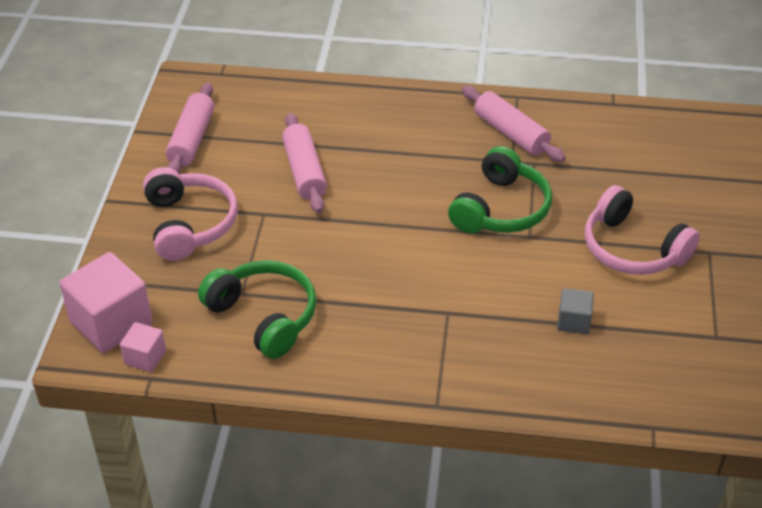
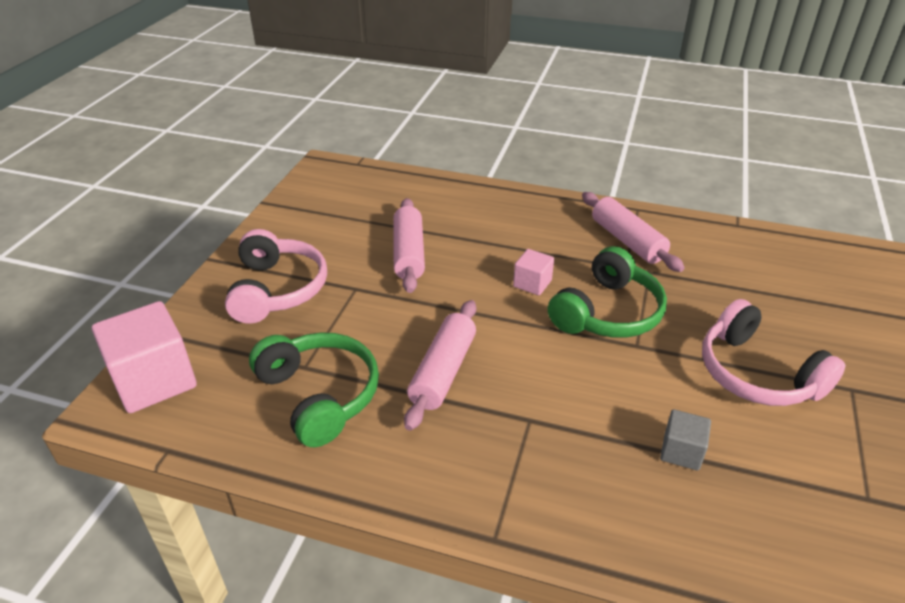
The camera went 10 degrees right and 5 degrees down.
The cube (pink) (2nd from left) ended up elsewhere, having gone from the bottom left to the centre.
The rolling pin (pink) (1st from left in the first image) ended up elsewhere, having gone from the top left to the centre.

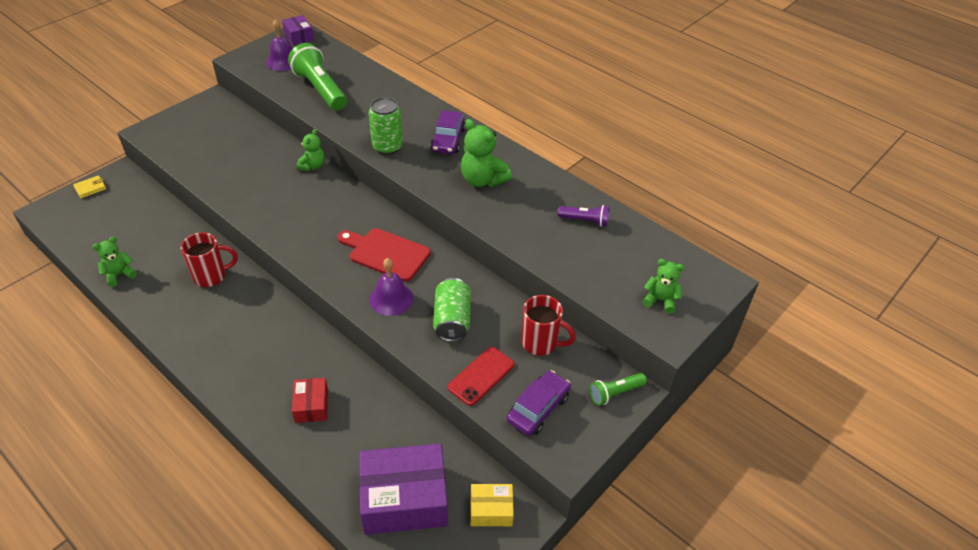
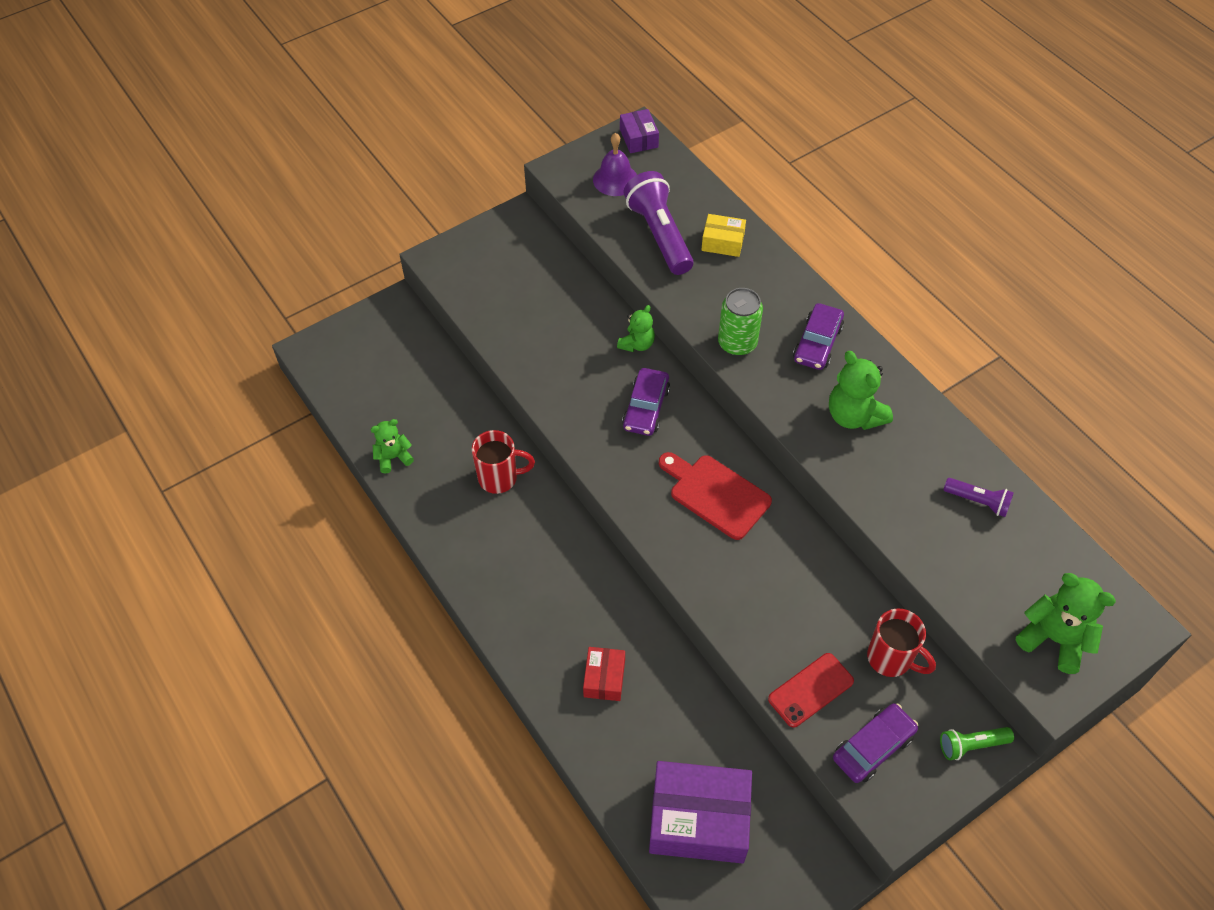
The camera went 15 degrees right and 10 degrees up.
The second view lost the wallet (yellow) at the middle left.
What was the flashlight (green) (1st from left) at the top left turned into the flashlight (purple) (1st from left) at the top centre.
The second view lost the bell (purple) (2nd from left) at the centre.
The second view lost the can (green) (2nd from left) at the centre.
The box (yellow) ended up elsewhere, having gone from the bottom centre to the top centre.
The size of the teddy bear (green) (4th from left) at the middle right changed by a factor of 1.59.
The second view gained the car (purple) (1st from left) at the centre.

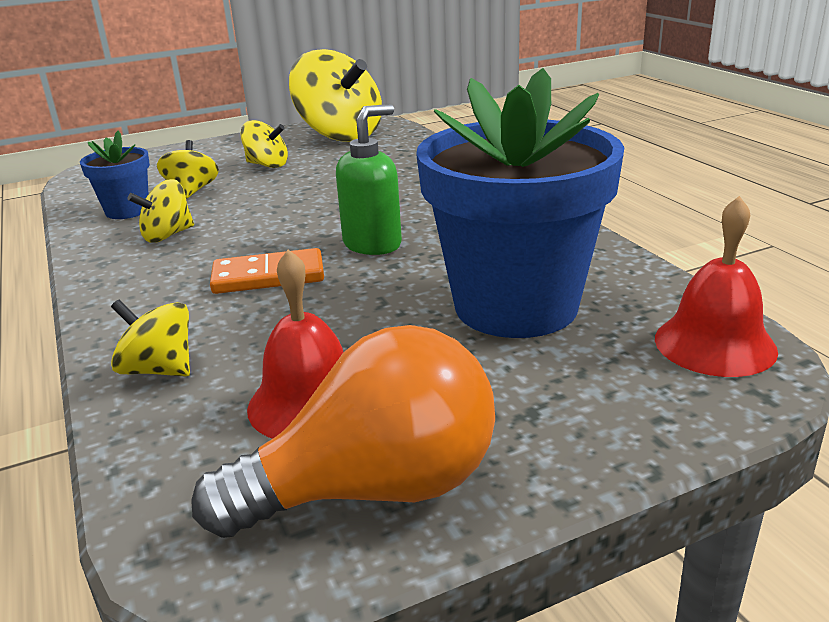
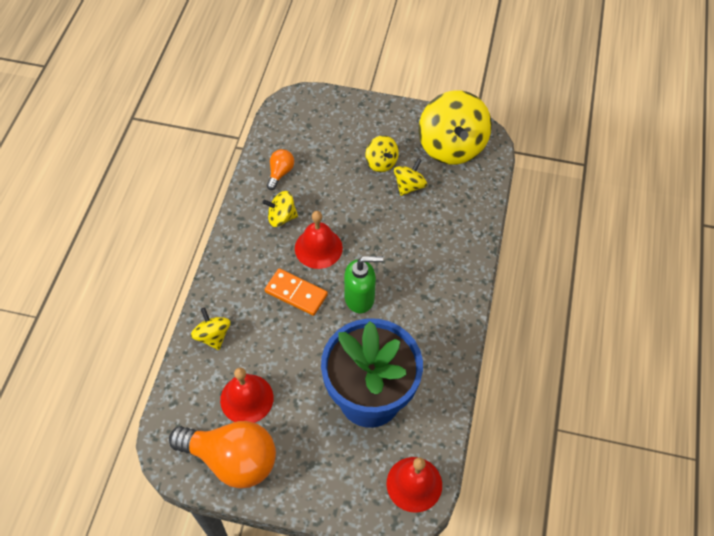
The camera went 35 degrees right and 30 degrees up.
Where the flower pot (blue) (1st from left) stood at the top left, the light bulb (orange) (2nd from left) came to stand at the top centre.
The spinning top (yellow) (3rd from left in the first image) ended up elsewhere, having gone from the top left to the top centre.
The second view gained the bell (red) (2nd from left) at the centre.

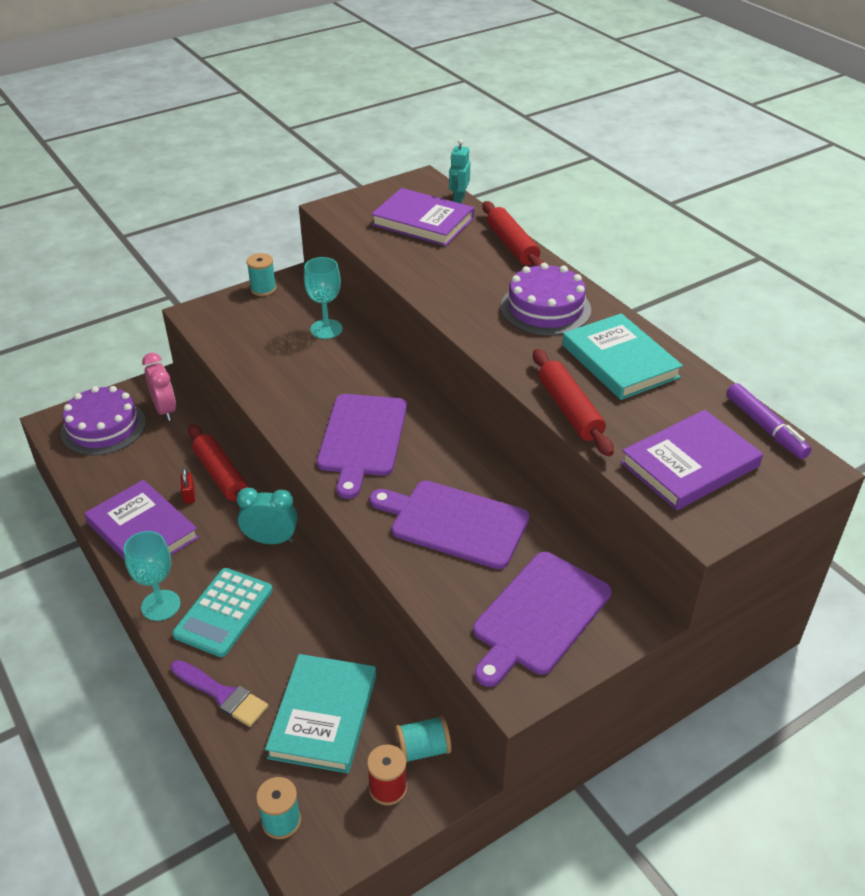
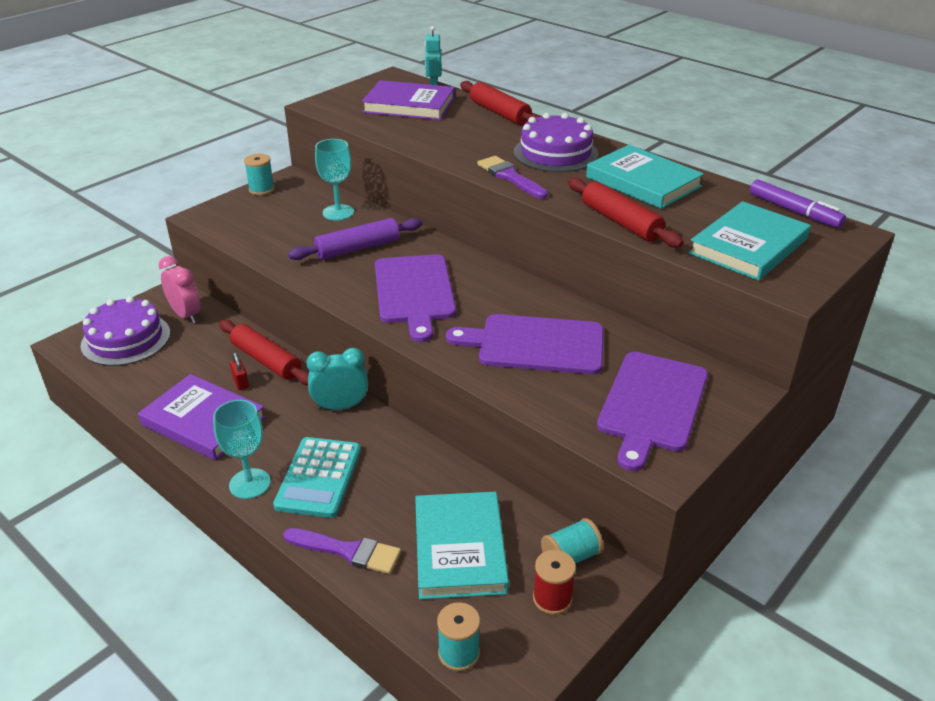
The camera went 15 degrees left and 5 degrees down.
What was the book (purple) (3rd from left) at the middle right turned into the book (turquoise) (3rd from left) at the middle right.
The second view gained the rolling pin (purple) at the centre.
The second view gained the brush (purple) (2nd from left) at the top centre.

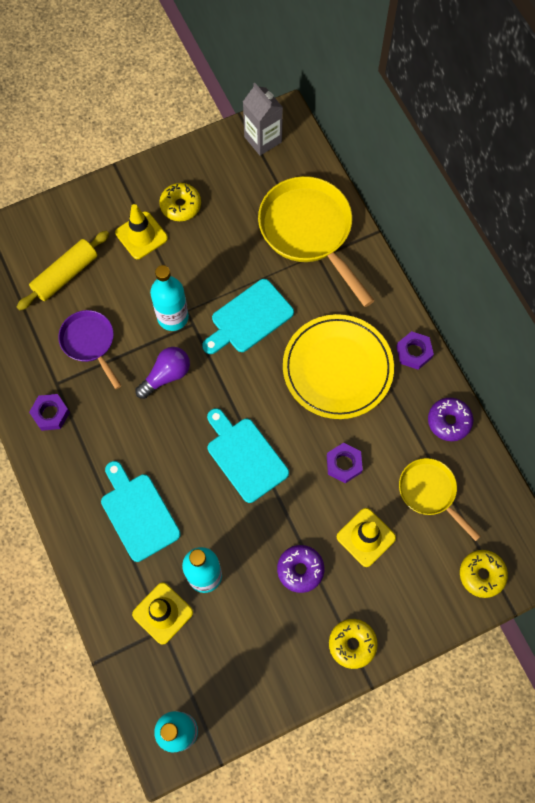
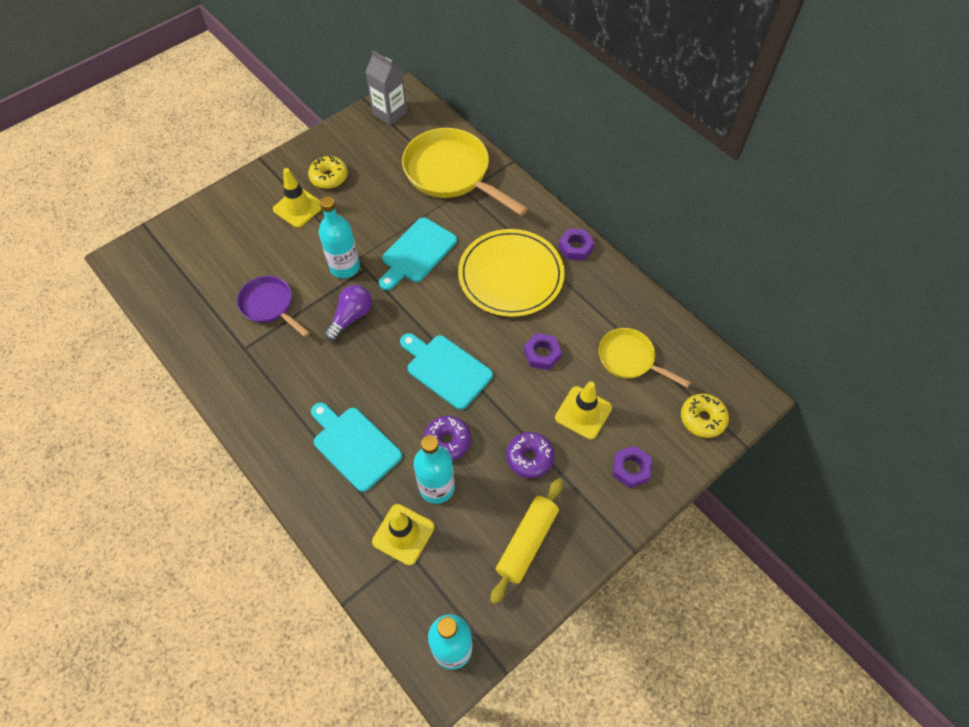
The camera went 15 degrees left and 10 degrees down.
The rolling pin (yellow) ended up elsewhere, having gone from the middle left to the bottom centre.
The nut (purple) (1st from left in the first image) ended up elsewhere, having gone from the middle left to the centre.
The second view lost the donut (yellow) (2nd from left) at the bottom centre.
The donut (purple) (2nd from left in the first image) ended up elsewhere, having gone from the middle right to the centre.

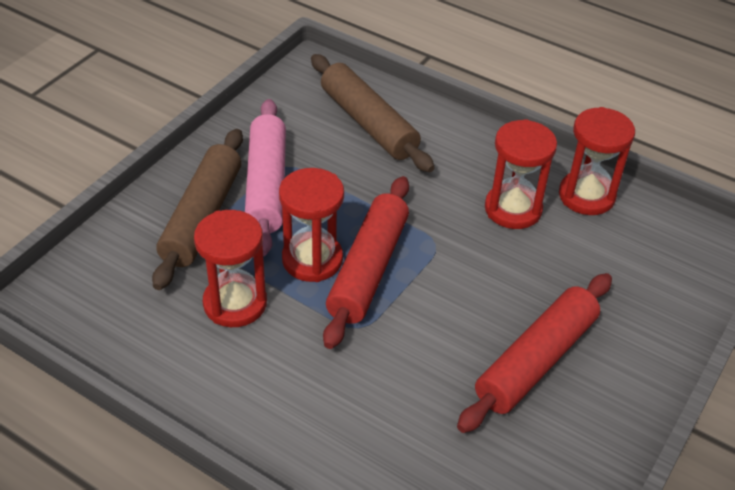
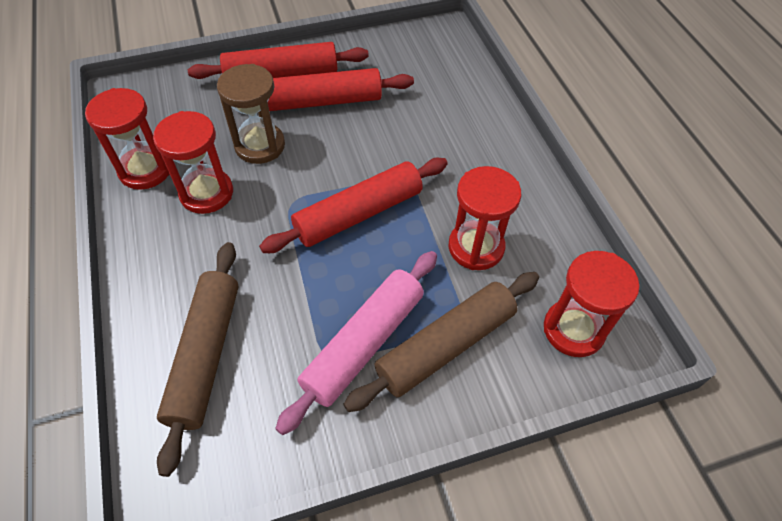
The camera went 140 degrees left and 10 degrees up.
The hourglass (red) (2nd from left in the first image) ended up elsewhere, having gone from the centre to the middle right.
The second view gained the rolling pin (red) (1st from left) at the top centre.
The second view gained the hourglass (brown) at the top left.

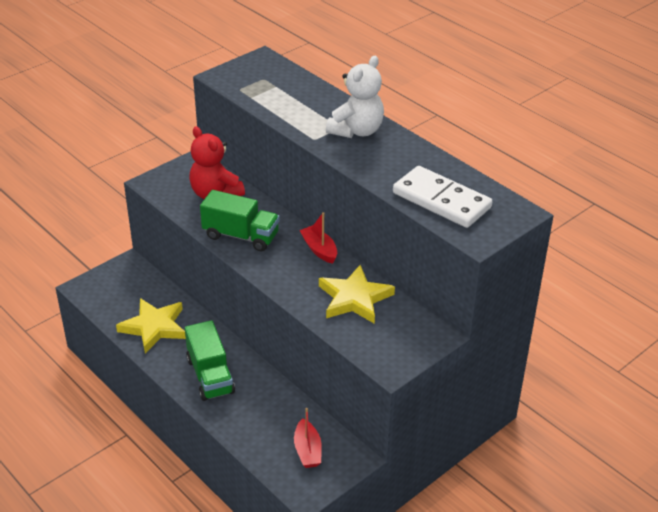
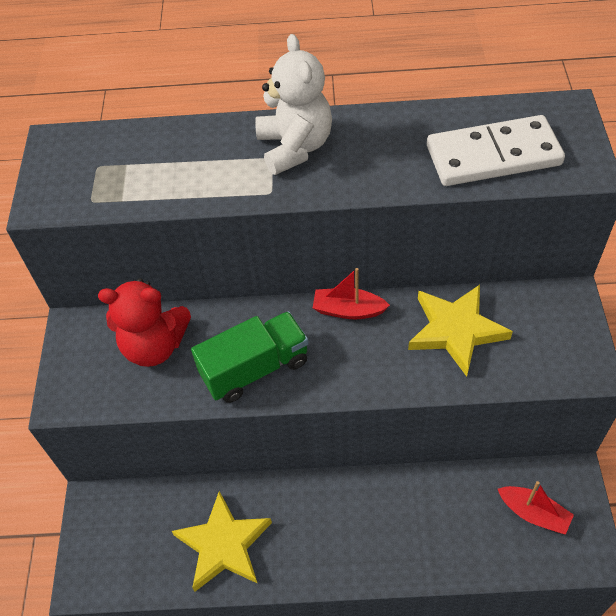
The camera went 45 degrees left and 15 degrees up.
The second view lost the truck (green) (1st from left) at the bottom left.

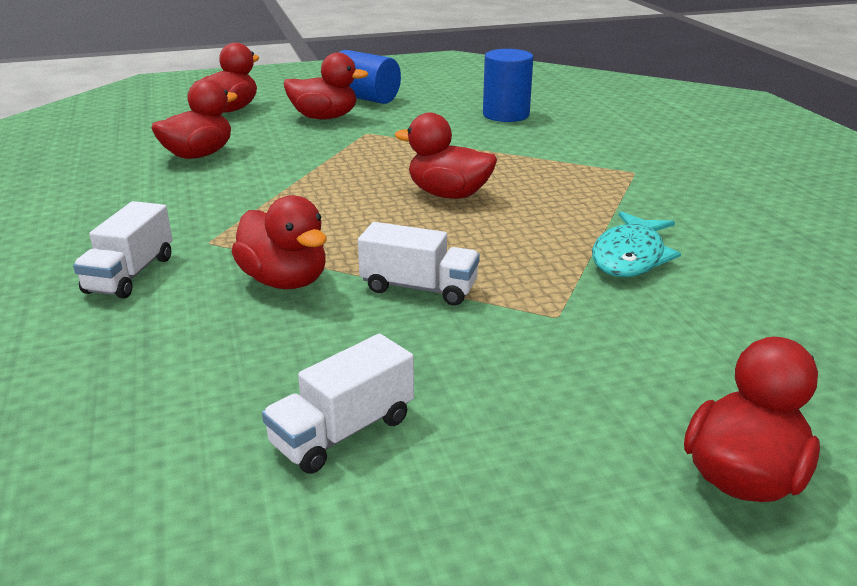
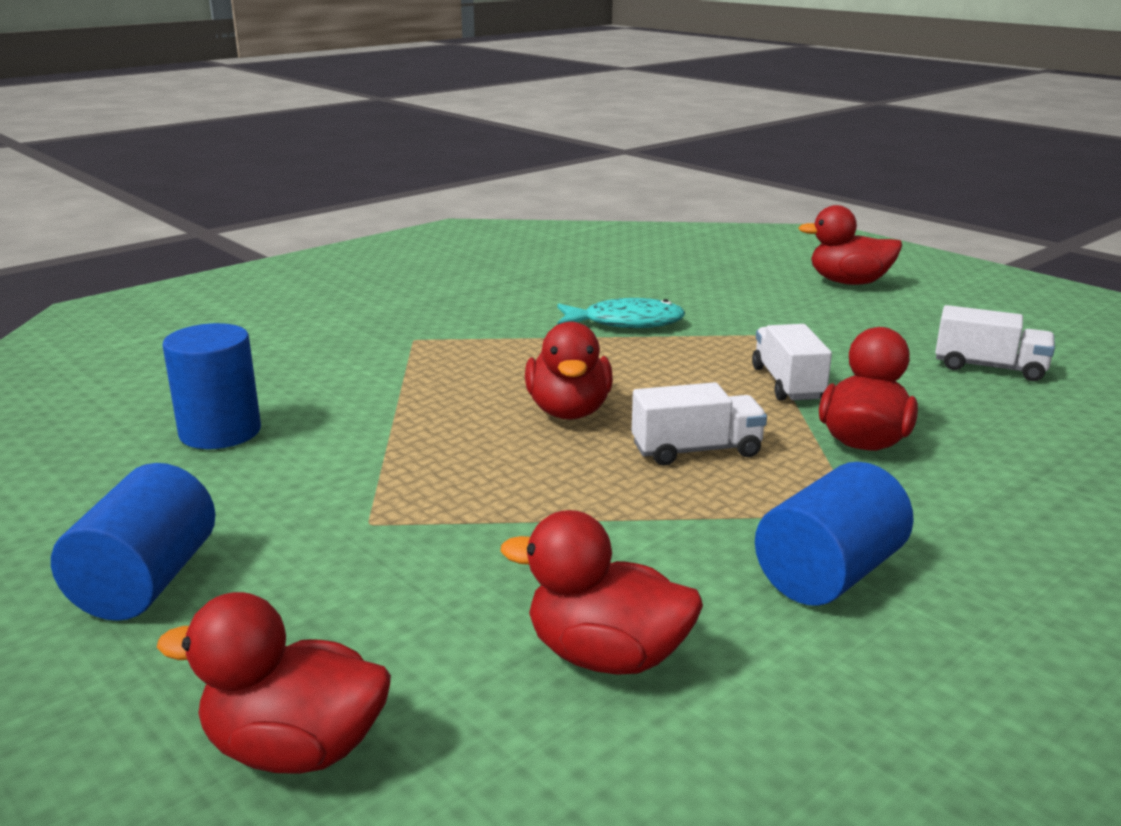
The camera went 115 degrees left and 5 degrees down.
The truck (white) (1st from left) ended up elsewhere, having gone from the middle left to the centre.
The second view lost the duck (red) (4th from left) at the top centre.
The second view gained the cylinder (blue) (3rd from left) at the middle right.

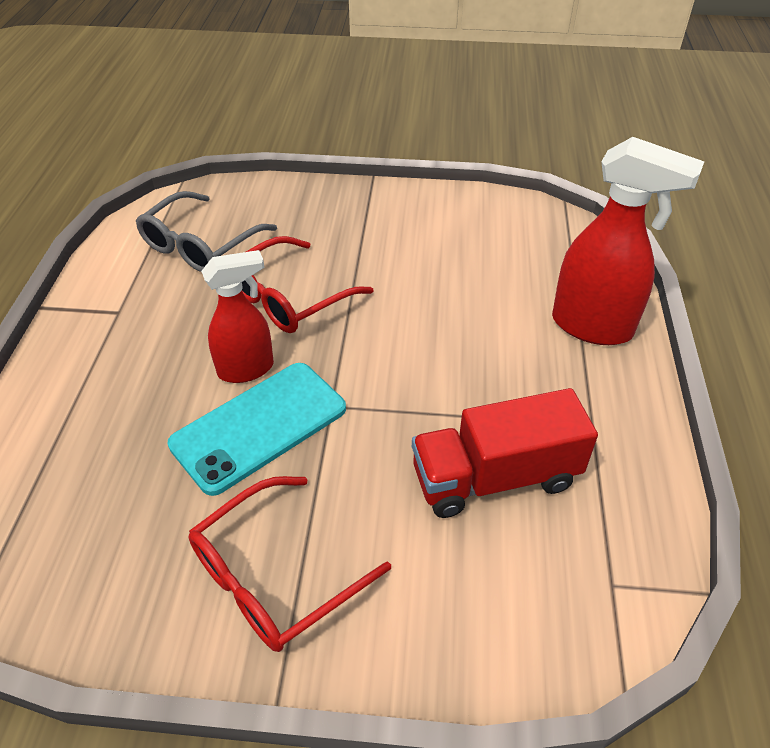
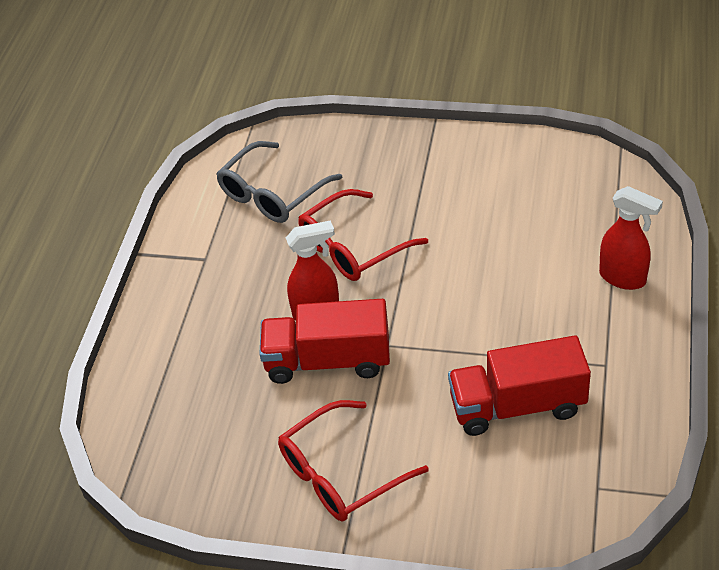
The camera went 10 degrees right and 0 degrees up.
Where the phone (turquoise) stood at the centre, the truck (red) (1st from left) came to stand at the centre.
The size of the spray bottle (red) (2nd from left) at the top right changed by a factor of 0.66.

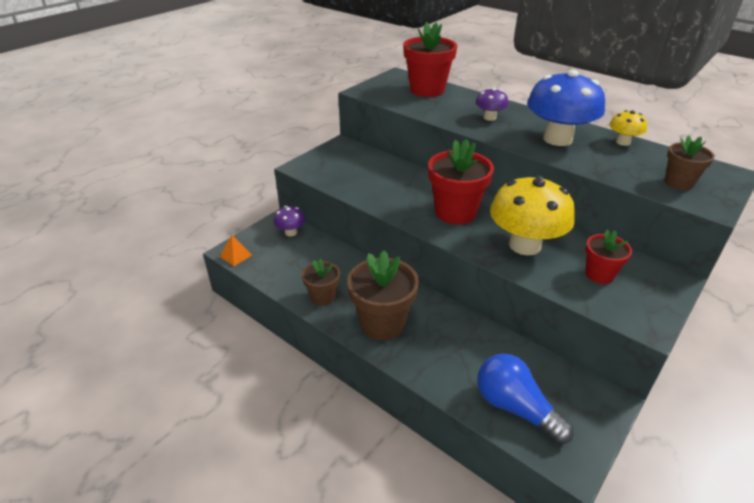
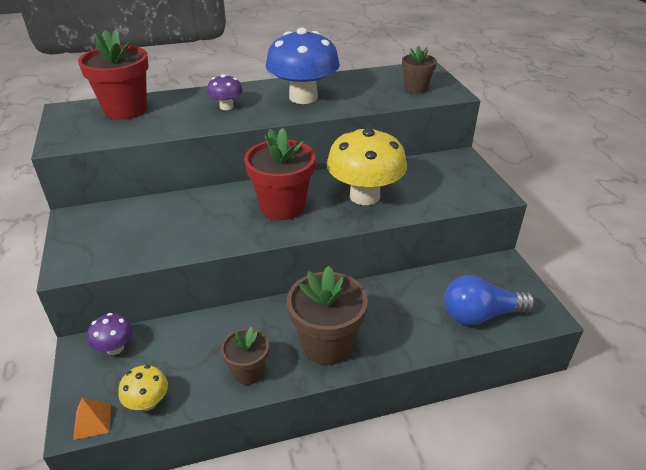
The camera went 55 degrees left and 0 degrees up.
The second view lost the flower pot (red) (3rd from left) at the middle right.
The mushroom (yellow) (2nd from left in the first image) ended up elsewhere, having gone from the top right to the bottom left.

